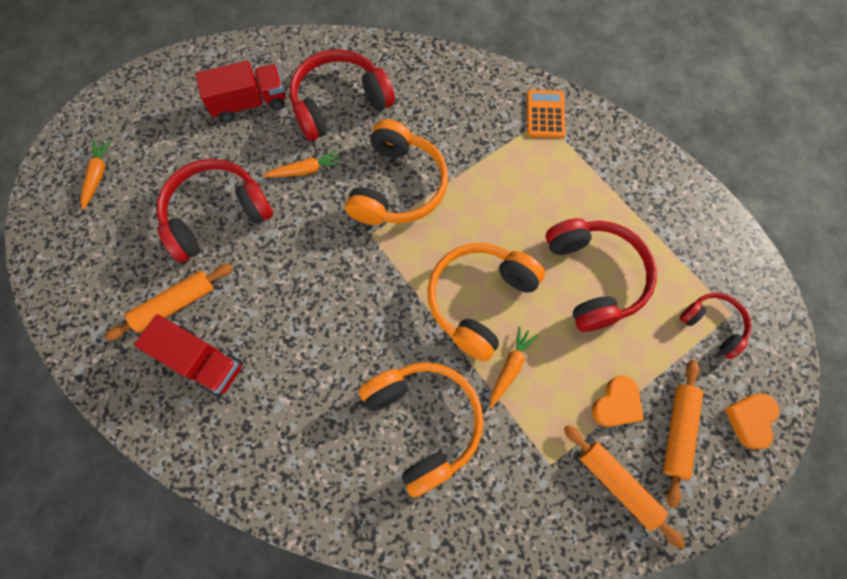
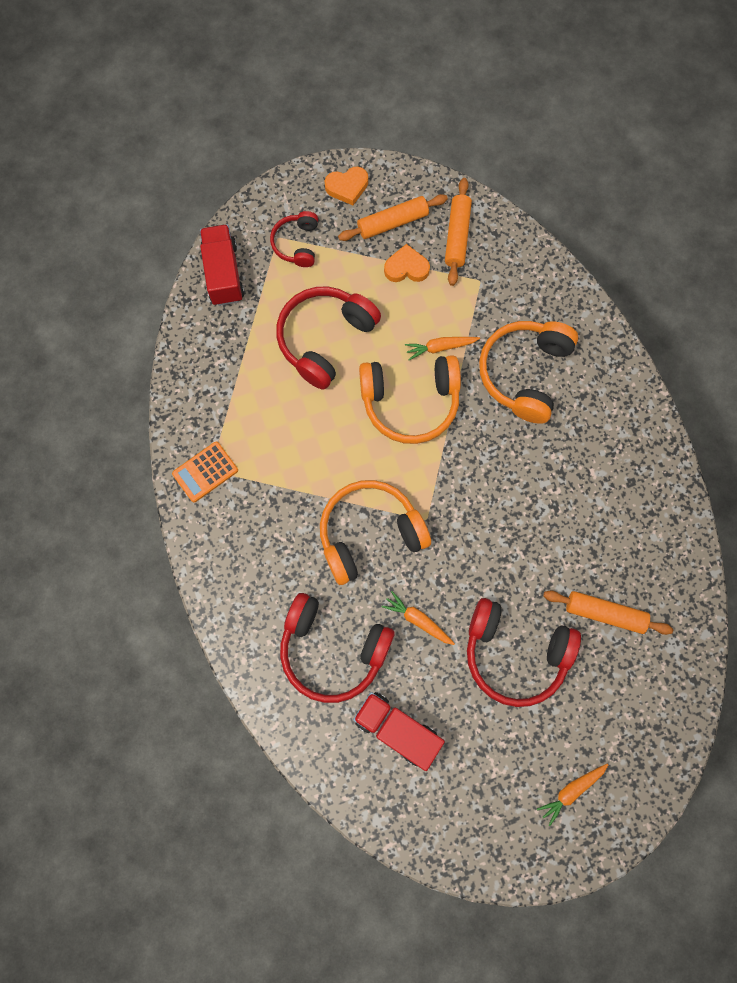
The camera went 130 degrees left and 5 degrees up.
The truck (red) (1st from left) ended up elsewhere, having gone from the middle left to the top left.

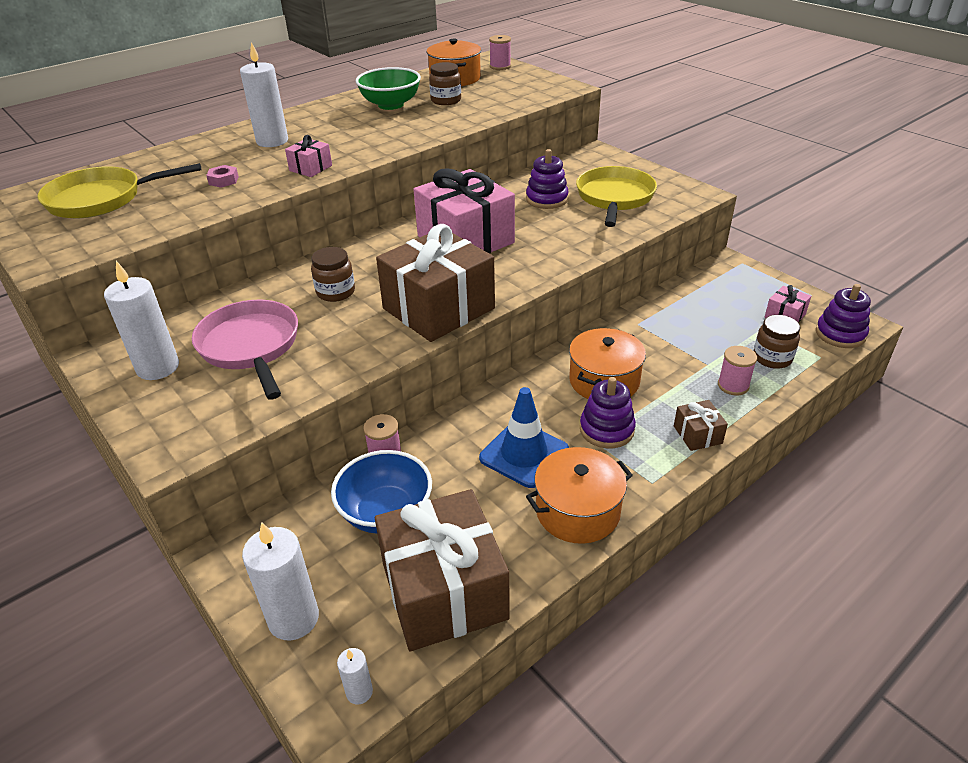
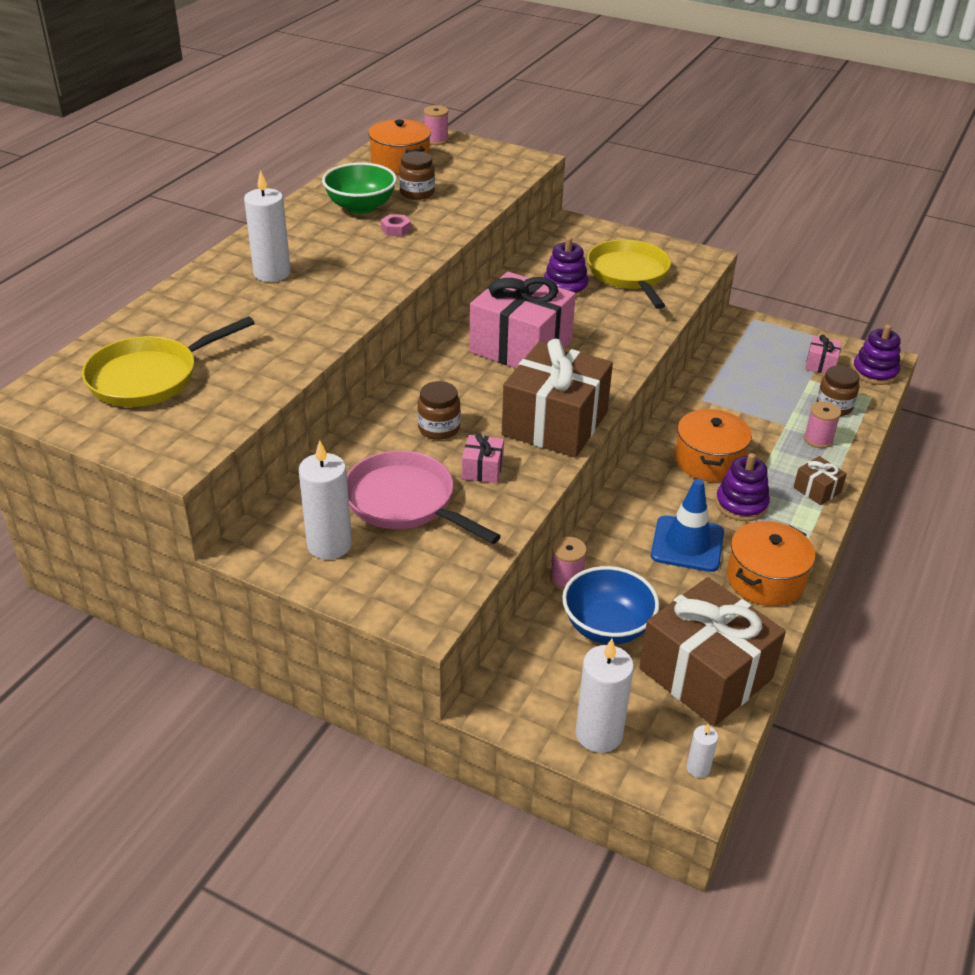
The camera went 25 degrees left and 0 degrees up.
The nut (pink) ended up elsewhere, having gone from the top left to the top centre.
The gift (pink) (1st from left) ended up elsewhere, having gone from the top left to the centre.

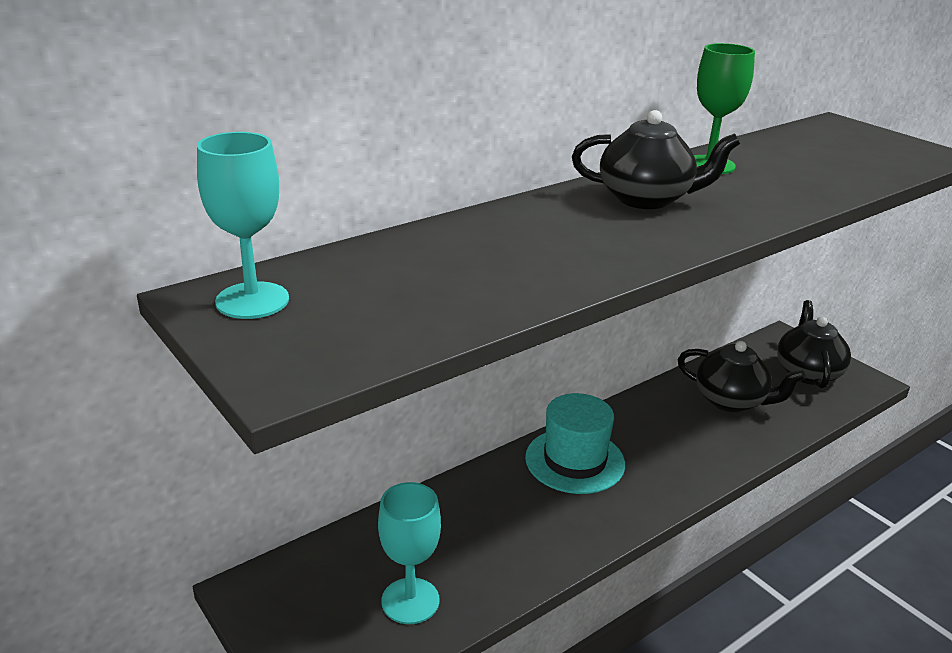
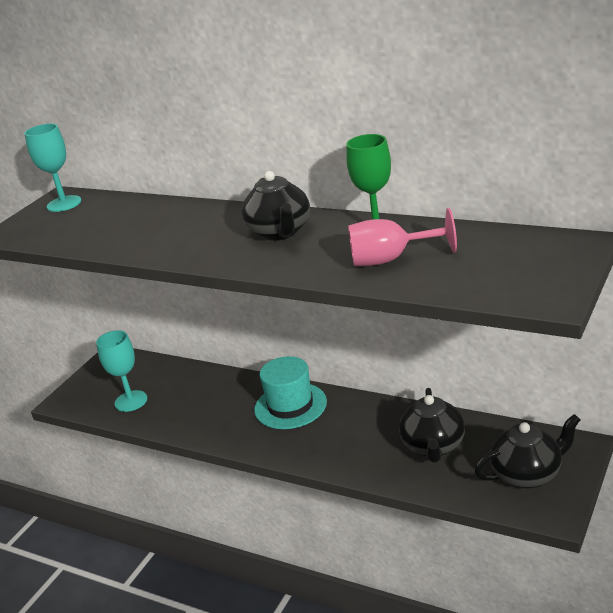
The camera went 70 degrees right and 0 degrees up.
The second view gained the goblet (pink) at the centre.

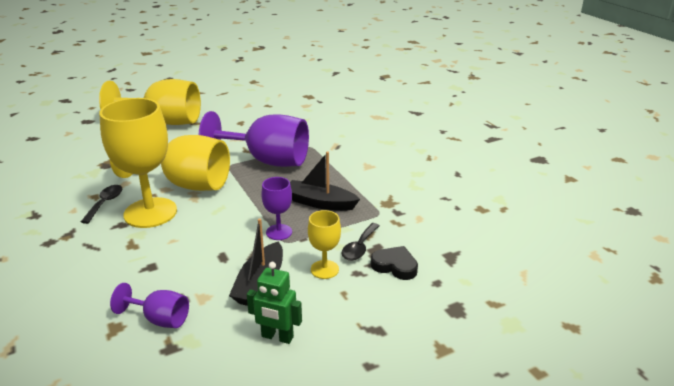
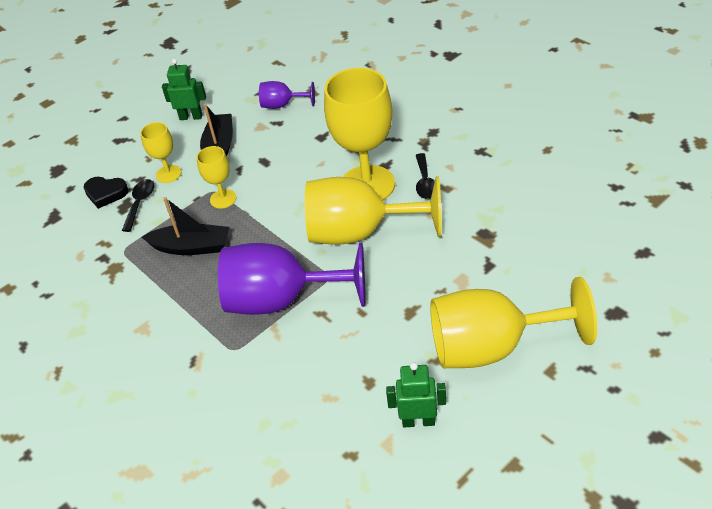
The camera went 170 degrees right and 15 degrees up.
What was the goblet (purple) (3rd from left) at the centre turned into the goblet (yellow) (2nd from left) at the middle left.
The second view gained the robot (green) (2nd from left) at the bottom centre.

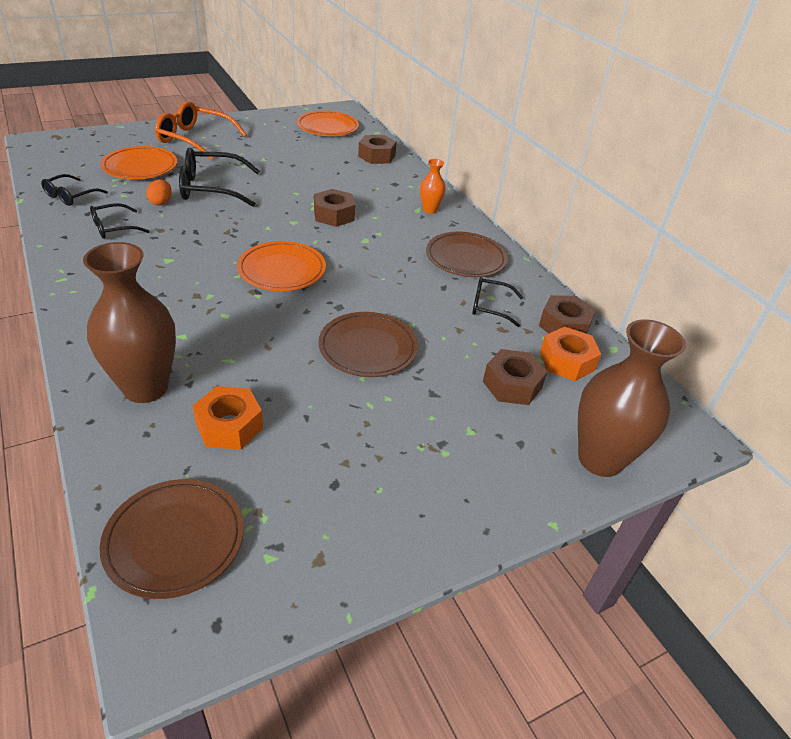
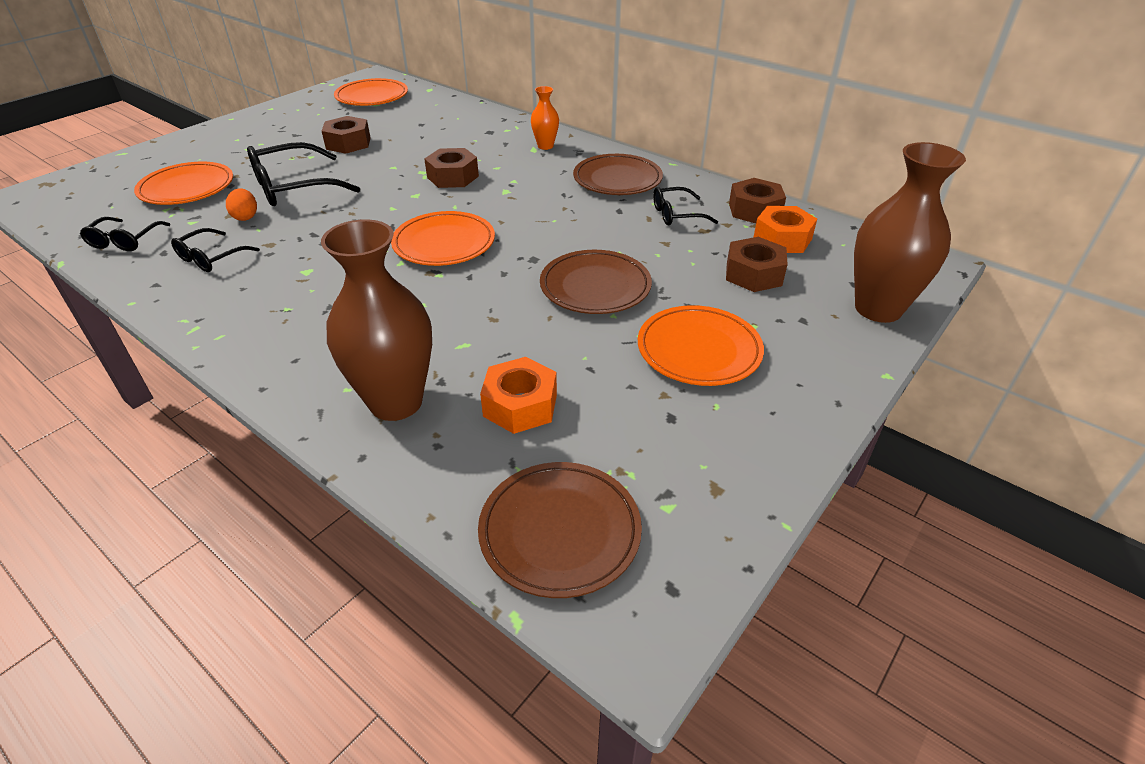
The camera went 20 degrees left and 0 degrees up.
The second view lost the glasses (orange) at the top left.
The nut (brown) (2nd from left in the first image) ended up elsewhere, having gone from the top centre to the top left.
The second view gained the plate (orange) (4th from left) at the centre.

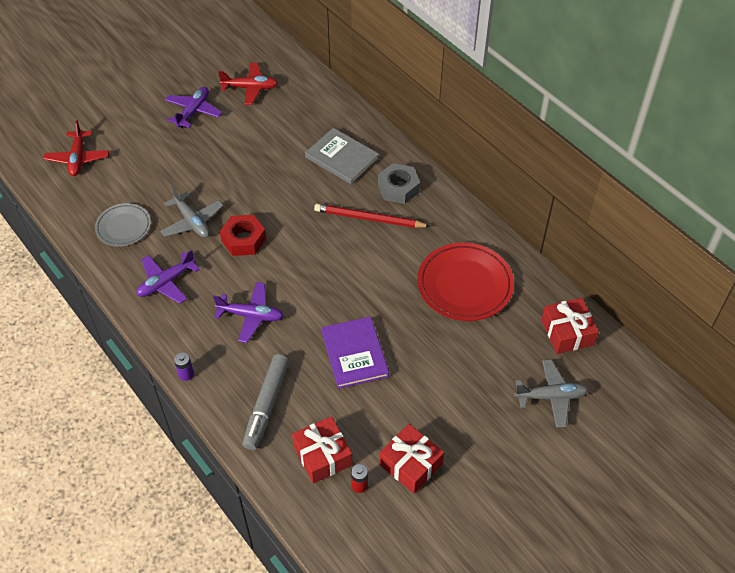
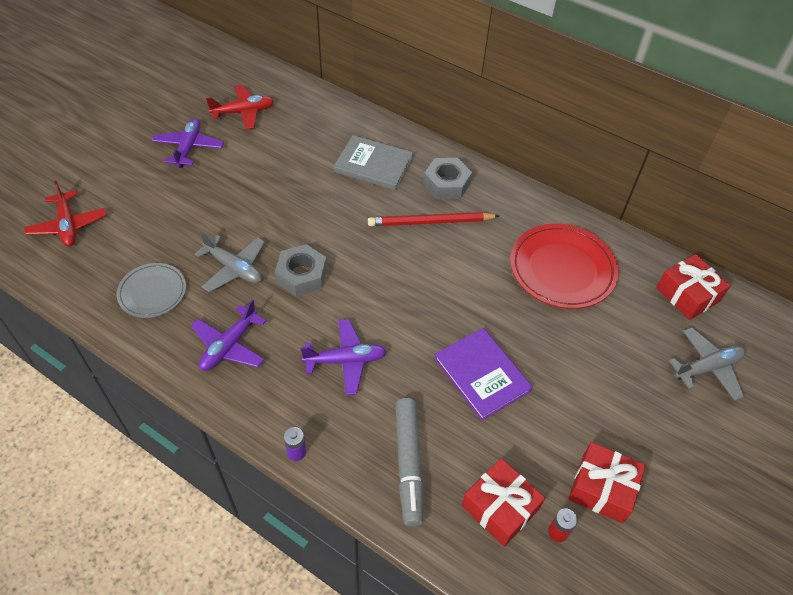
The camera went 20 degrees left and 0 degrees up.
What was the nut (red) at the middle left turned into the nut (grey) (1st from left) at the centre.

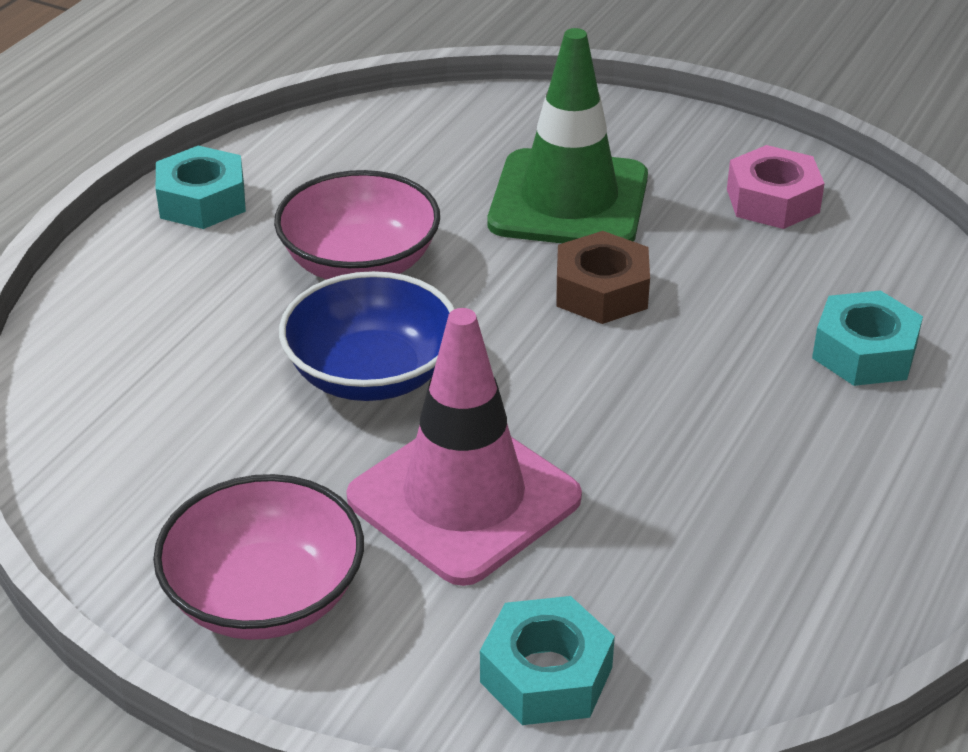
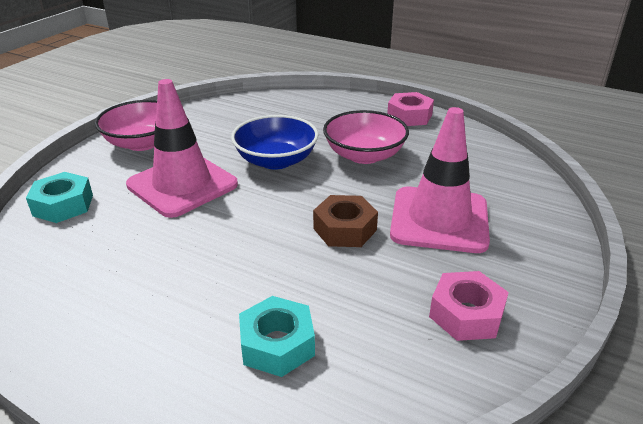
The camera went 90 degrees right and 5 degrees down.
What was the nut (turquoise) (1st from left) at the top left turned into the nut (pink) (1st from left) at the top centre.
What was the traffic cone (green) at the top centre turned into the traffic cone (pink) (2nd from left) at the middle right.

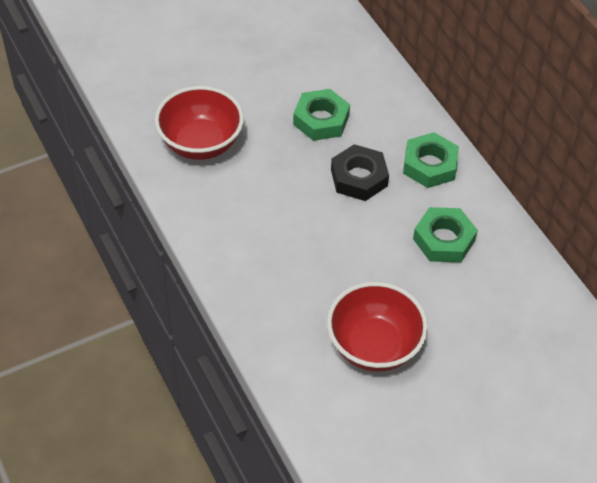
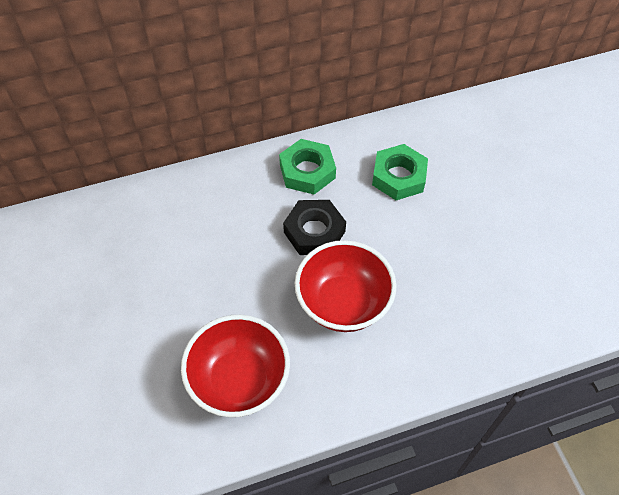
The camera went 80 degrees left and 5 degrees up.
The second view lost the nut (green) (1st from left) at the top centre.
The bowl (red) (2nd from left) ended up elsewhere, having gone from the bottom centre to the centre.

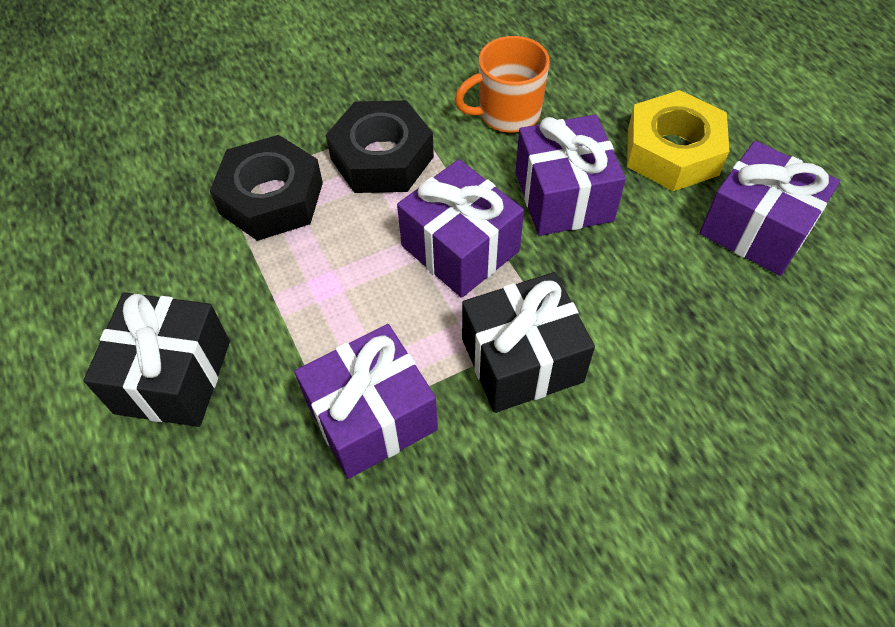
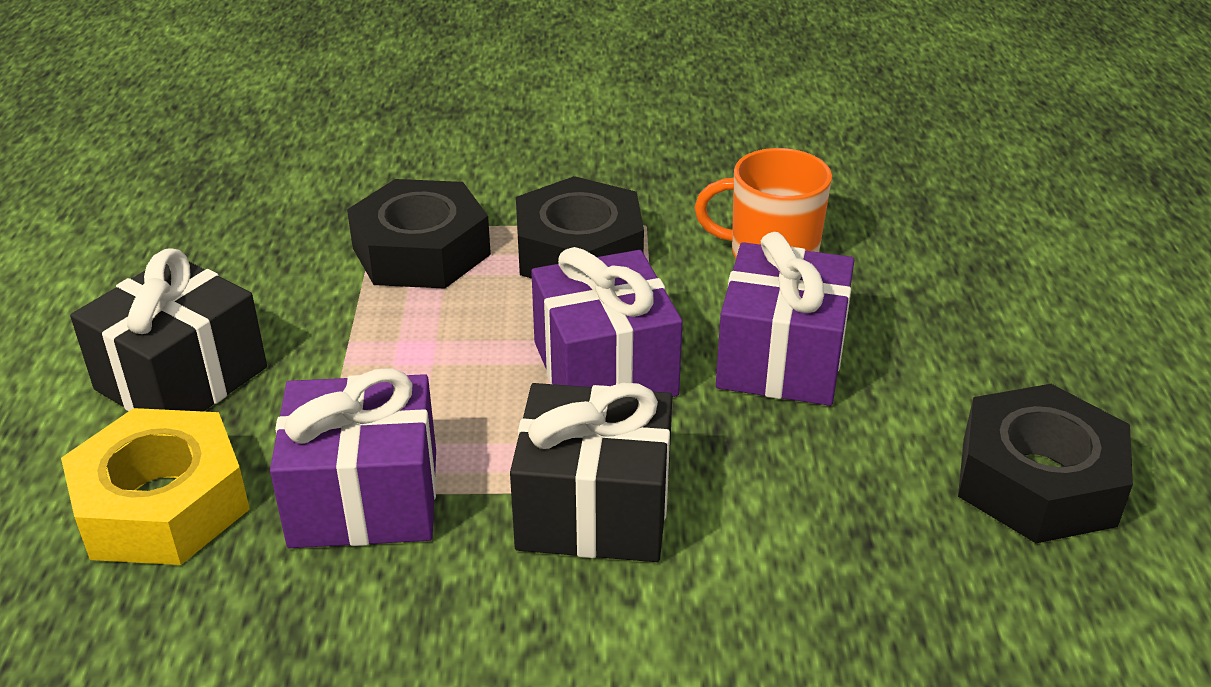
The camera went 25 degrees right and 20 degrees down.
The nut (yellow) ended up elsewhere, having gone from the top right to the bottom left.
Where the gift (purple) (4th from left) stood at the top right, the nut (black) (3rd from left) came to stand at the bottom right.

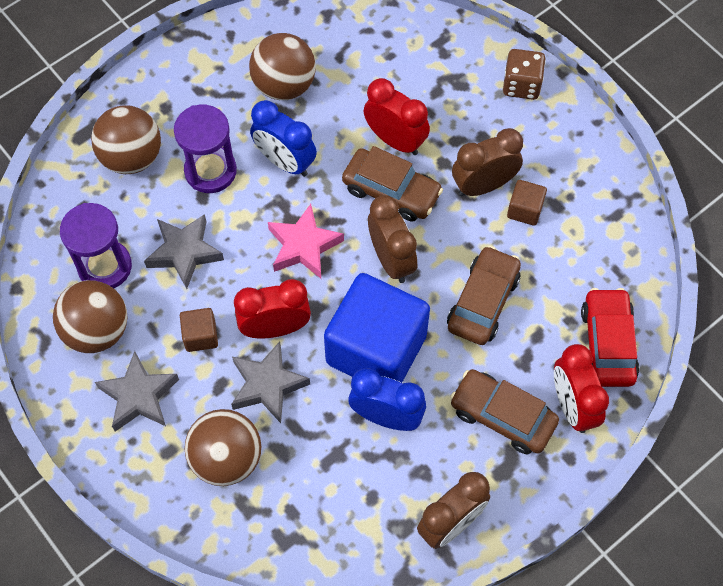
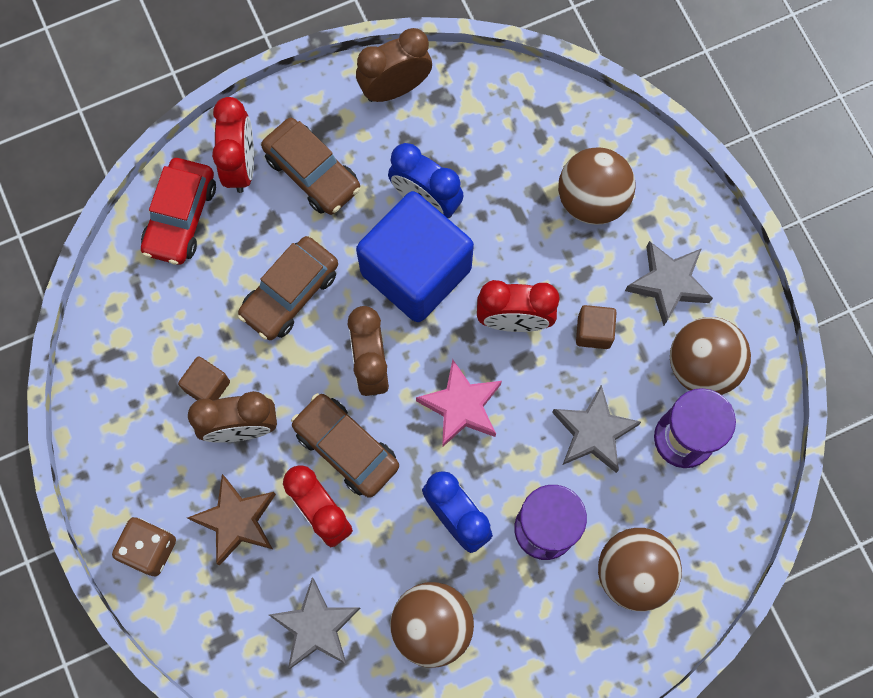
The camera went 165 degrees left and 10 degrees up.
The star (grey) (3rd from left in the first image) ended up elsewhere, having gone from the centre to the bottom centre.
The second view gained the star (brown) at the bottom left.

